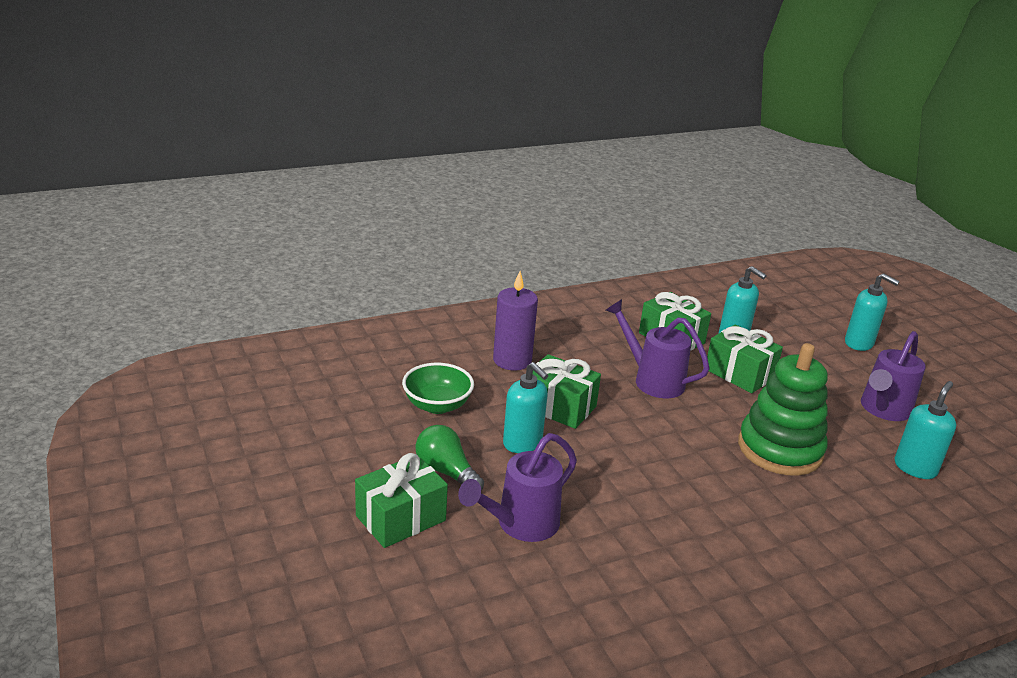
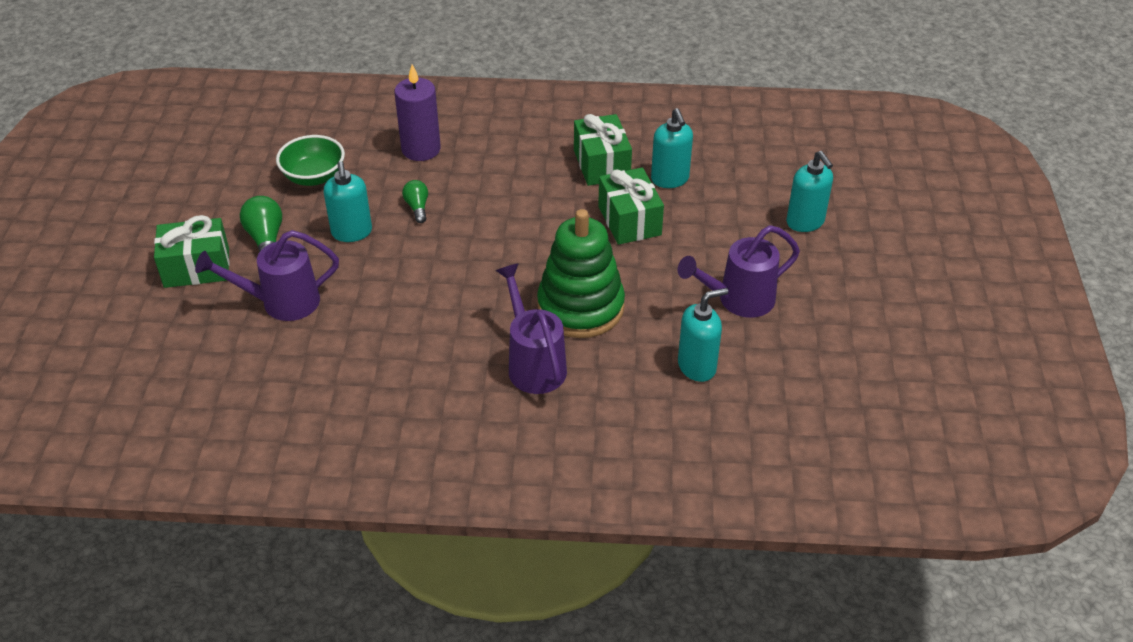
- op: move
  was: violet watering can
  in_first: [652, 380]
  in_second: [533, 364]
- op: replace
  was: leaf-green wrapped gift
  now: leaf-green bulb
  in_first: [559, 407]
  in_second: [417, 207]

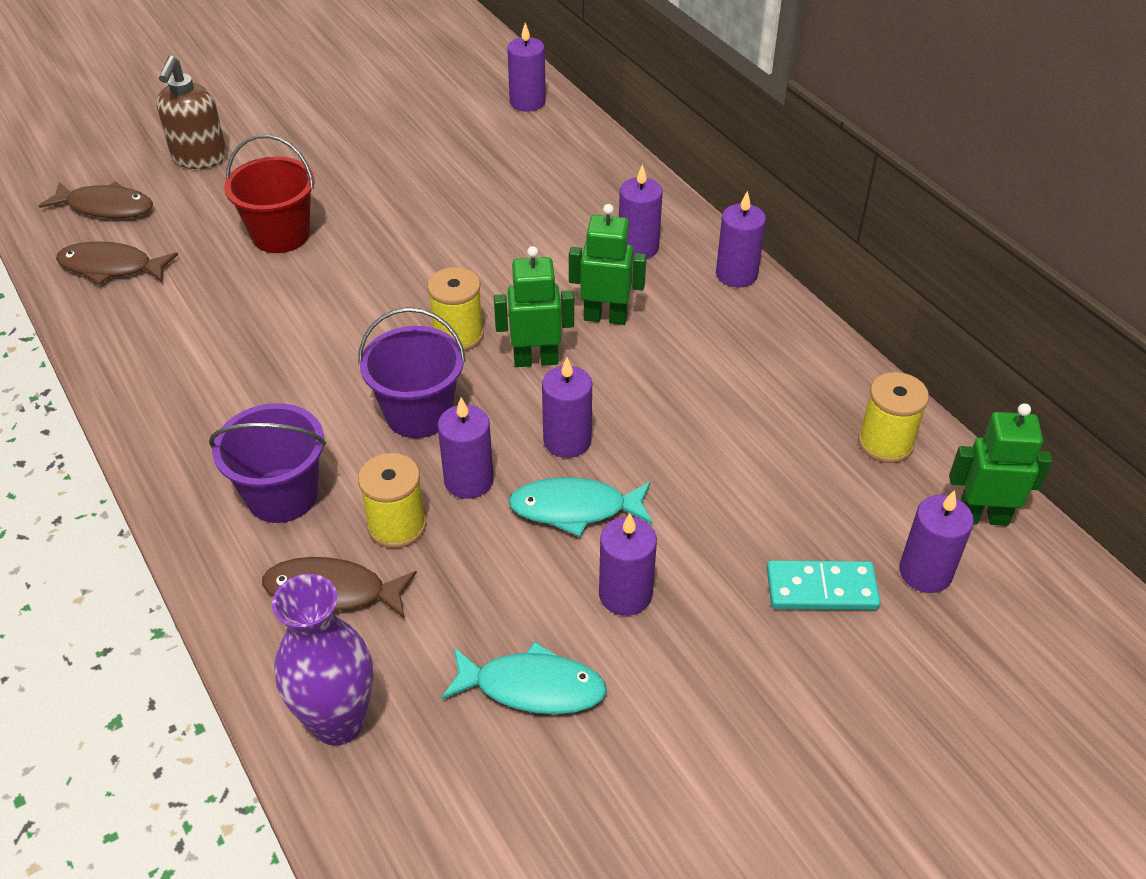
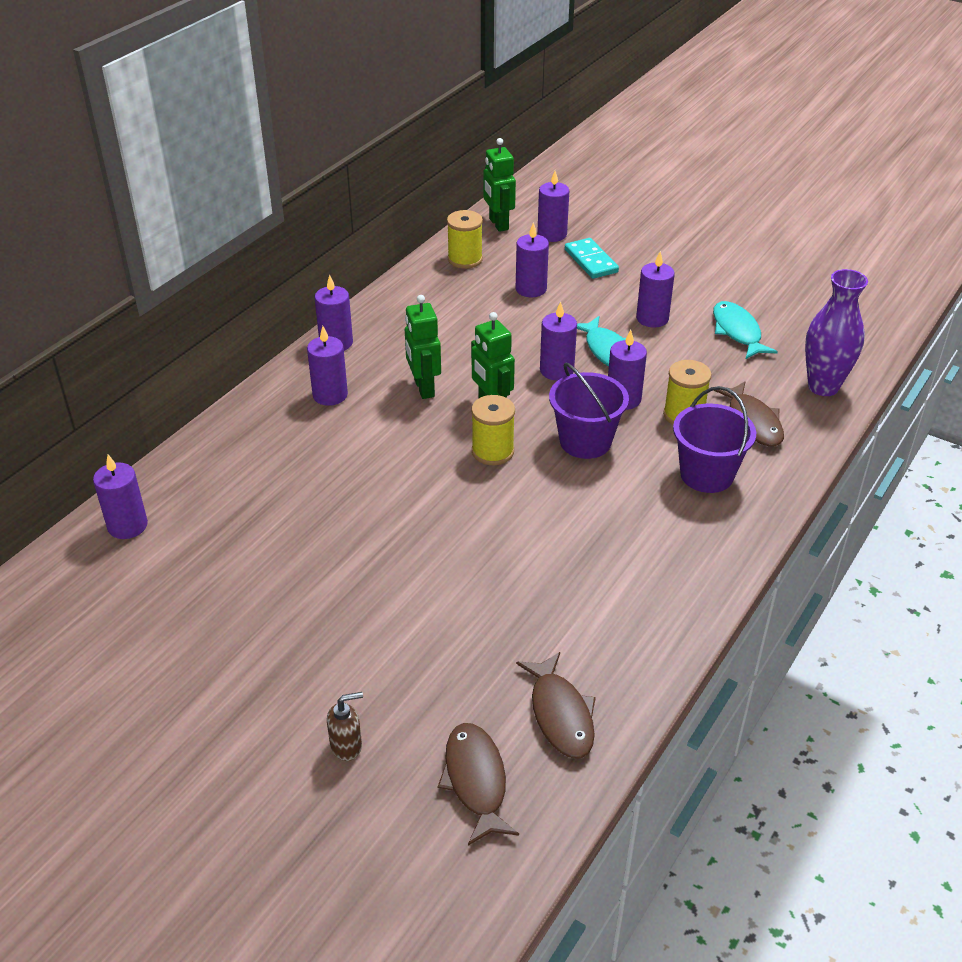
- op: delete
  was: crimson bucket
  in_first: [281, 235]
- op: insert
  now: violet pillar candle
  in_second: [531, 289]
- op: resize
  was: dark brown pump bottle
  in_first: [199, 158]
  in_second: [346, 746]
  ratio: 0.56

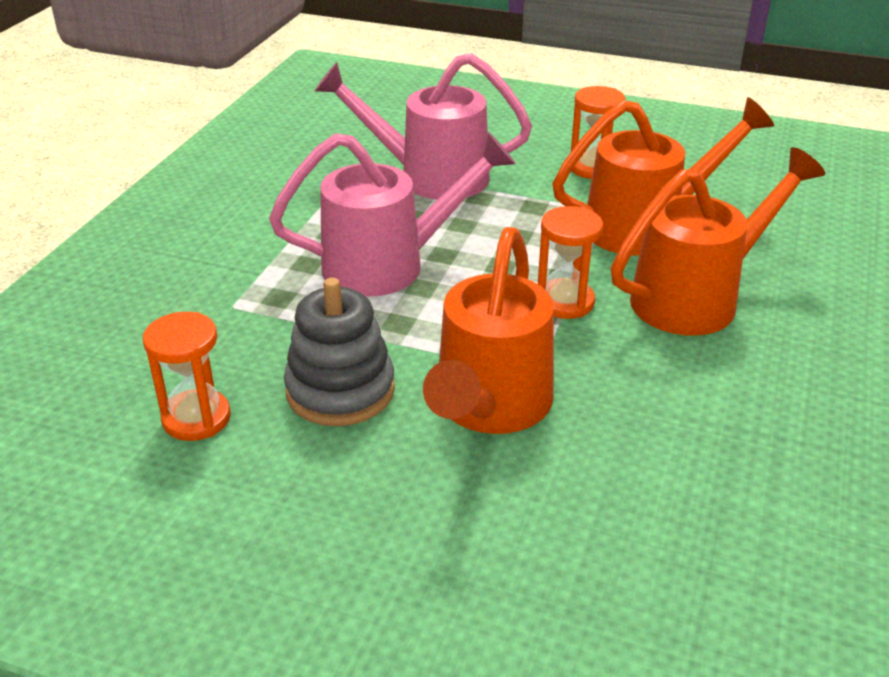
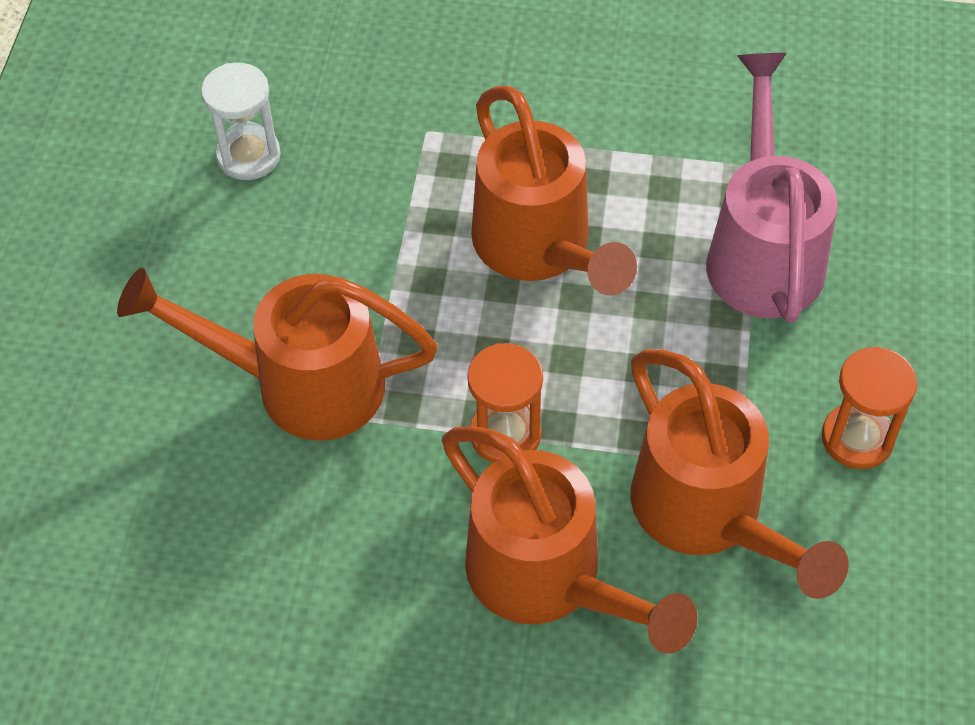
- op: delete
  was: gray ring stacker
  in_first: [340, 390]
- op: recolor
  was: bright orange sand timer
  now: pure white sand timer
  in_first: [196, 418]
  in_second: [249, 156]
- op: recolor
  was: rose-pink watering can
  now: bright orange watering can
  in_first: [388, 265]
  in_second: [539, 248]

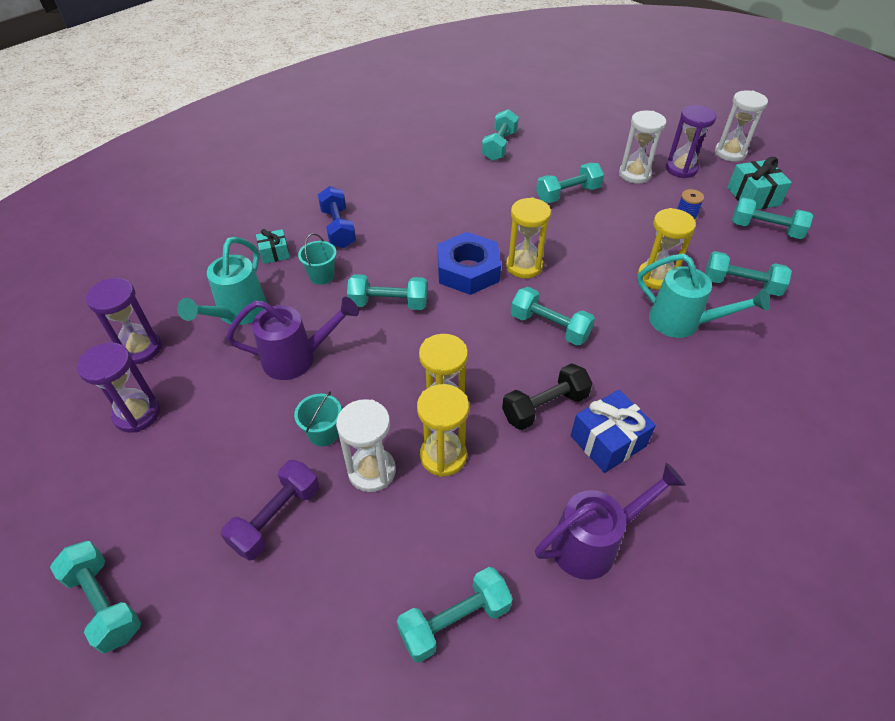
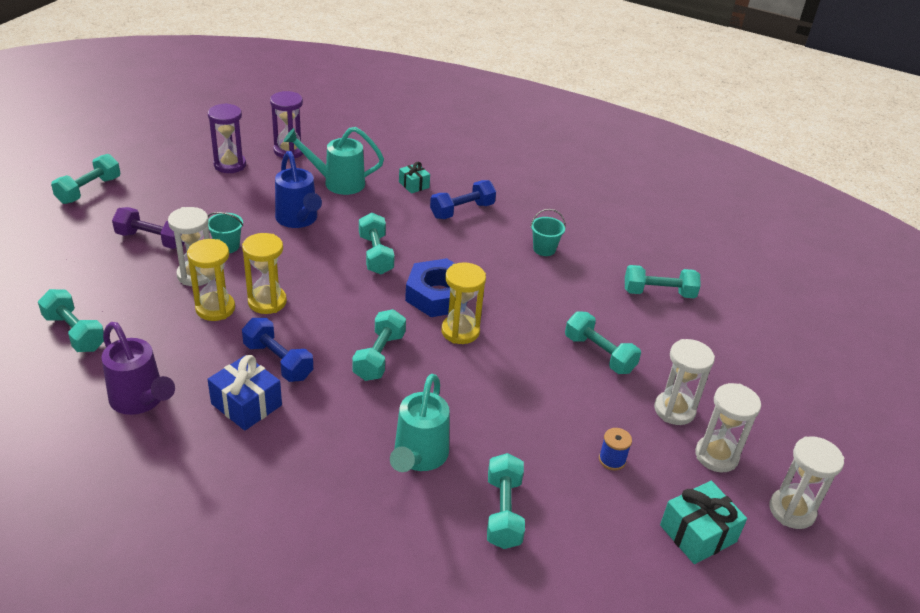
- op: delete
  was: yellow sand timer
  in_first: [656, 277]
- op: delete
  was: teal free weight
  in_first: [765, 229]
- op: move
  was: teal bucket
  in_first: [321, 276]
  in_second: [544, 249]
- op: recolor
  was: violet watering can
  now: royal blue watering can
  in_first: [297, 358]
  in_second: [298, 220]
- op: recolor
  was: jet-black free weight
  now: royal blue free weight
  in_first: [545, 407]
  in_second: [278, 361]
- op: recolor
  was: violet sand timer
  now: pure white sand timer
  in_first: [681, 169]
  in_second: [716, 456]

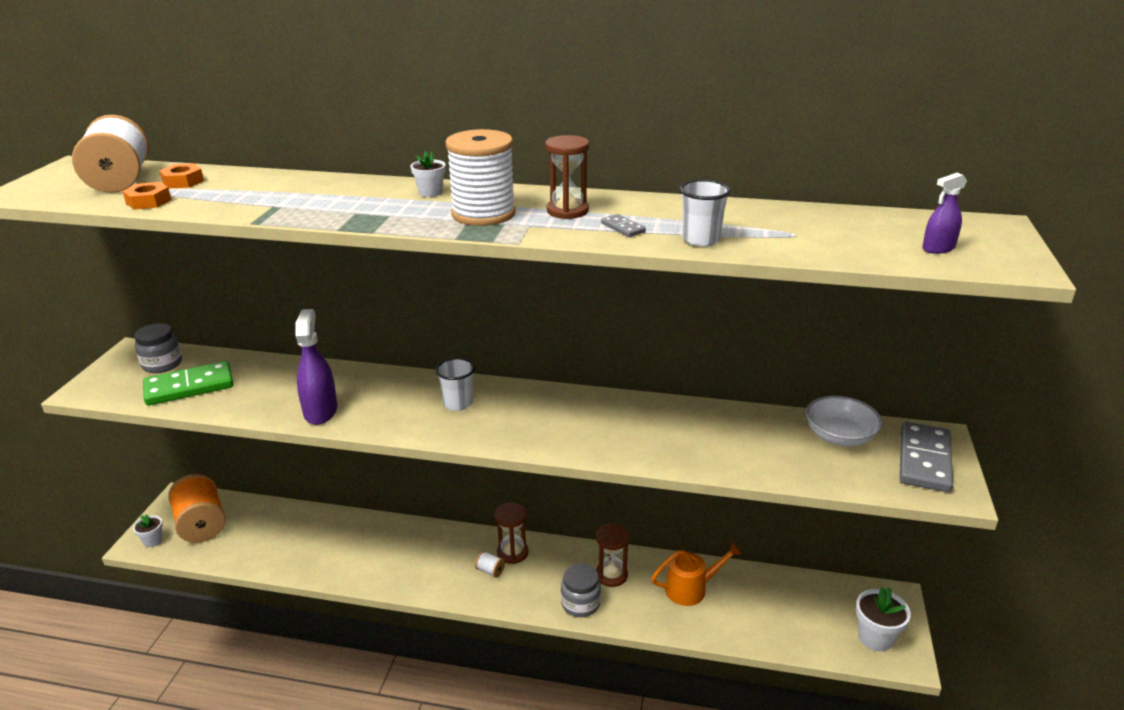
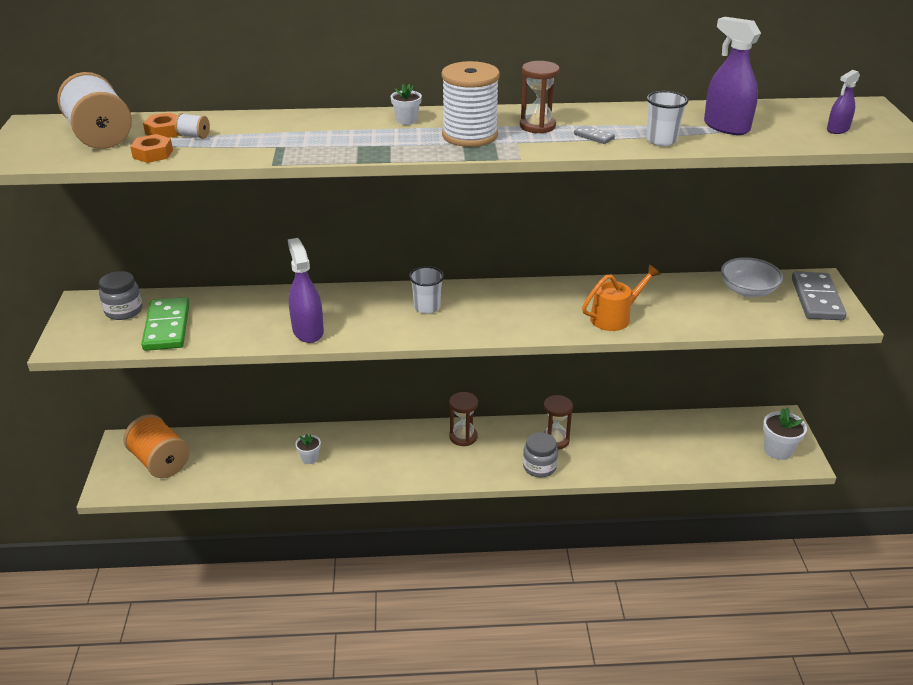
- op: insert
  now: violet spray cleaner
  in_second: [726, 127]
- op: move
  was: pure white plant pot
  in_first: [153, 541]
  in_second: [310, 458]
- op: move
  was: pure white reel of thread
  in_first: [490, 571]
  in_second: [194, 136]
- op: move
  was: bright orange watering can
  in_first: [691, 589]
  in_second: [615, 317]
- op: rotate
  was: leaf-green domino
  in_first: [189, 387]
  in_second: [167, 327]
  clockwise: -60

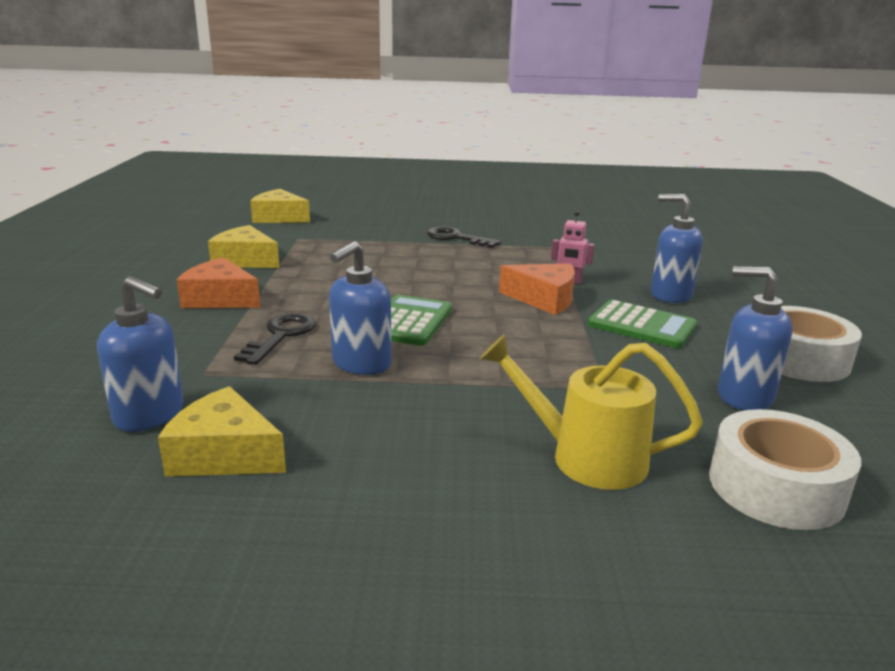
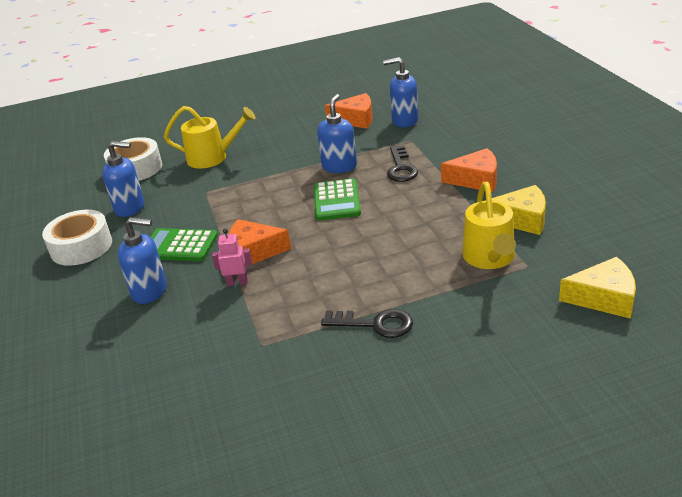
- op: insert
  now: yellow watering can
  in_second: [490, 258]
- op: recolor
  was: yellow cheese wedge
  now: bright orange cheese wedge
  in_first: [224, 454]
  in_second: [356, 119]

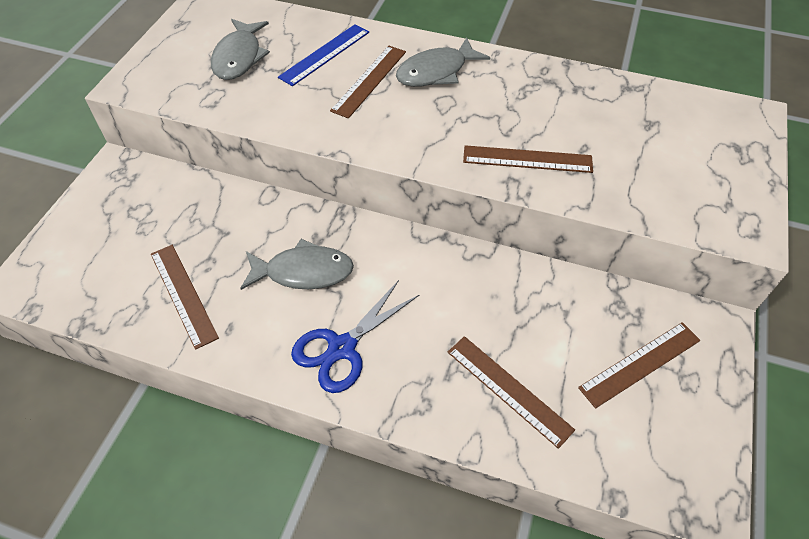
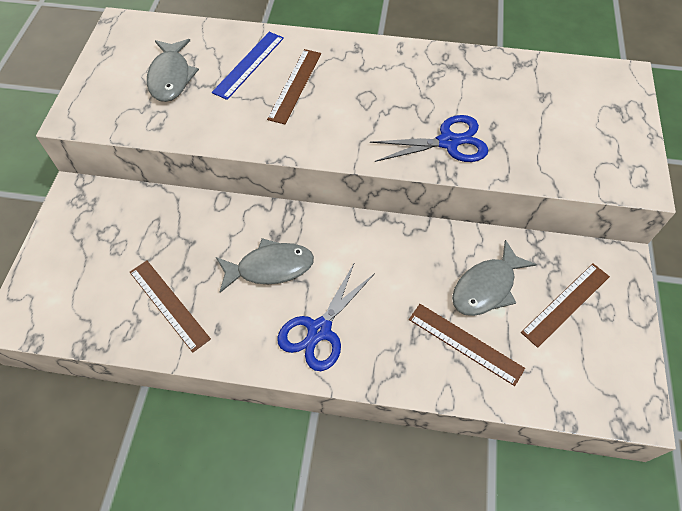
- op: move
  was: gray toy fish
  in_first: [436, 72]
  in_second: [486, 287]
- op: replace
  was: dark brown ruler
  now: royal blue shears
  in_first: [527, 159]
  in_second: [448, 142]

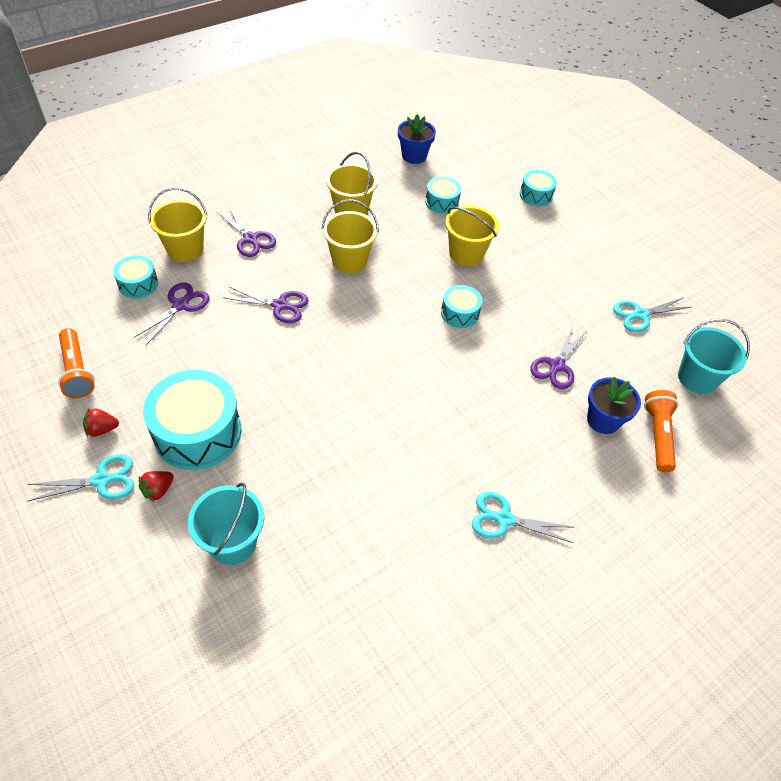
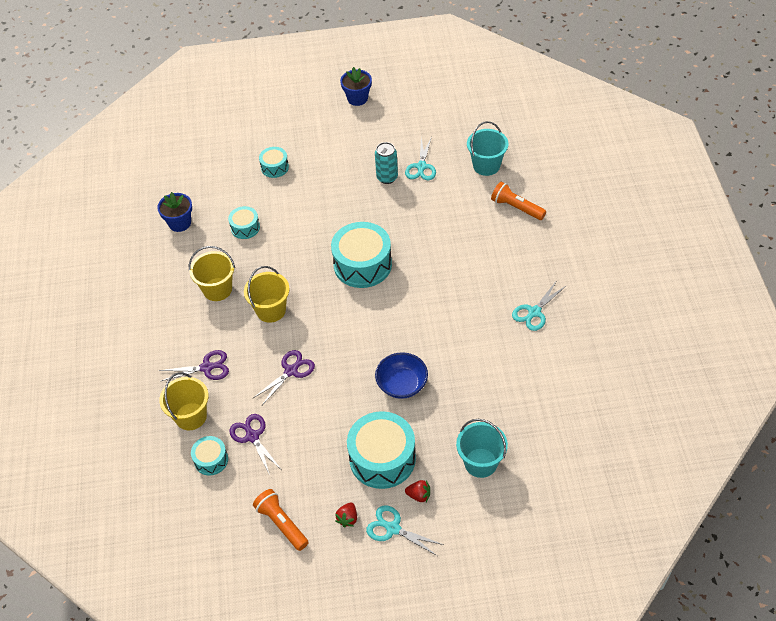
- op: delete
  was: yellow bucket
  in_first: [466, 254]
- op: delete
  was: violet shears
  in_first: [557, 366]
- op: insert
  now: teal can
  in_second: [387, 177]
- op: insert
  now: royal blue serving bowl
  in_second: [402, 384]
- op: move
  was: royal blue plant pot
  in_first: [603, 420]
  in_second: [357, 98]
- op: rotate
  was: teal shears
  in_first: [101, 480]
  in_second: [393, 528]
  clockwise: -75
- op: rotate
  was: bright orange flashlight
  in_first: [77, 371]
  in_second: [281, 523]
  clockwise: -135
- op: rotate
  was: crimson toy strawberry
  in_first: [158, 490]
  in_second: [419, 495]
  clockwise: -60
- op: resize
  was: teal snare drum
  in_first: [460, 313]
  in_second: [362, 264]
  ratio: 1.93

